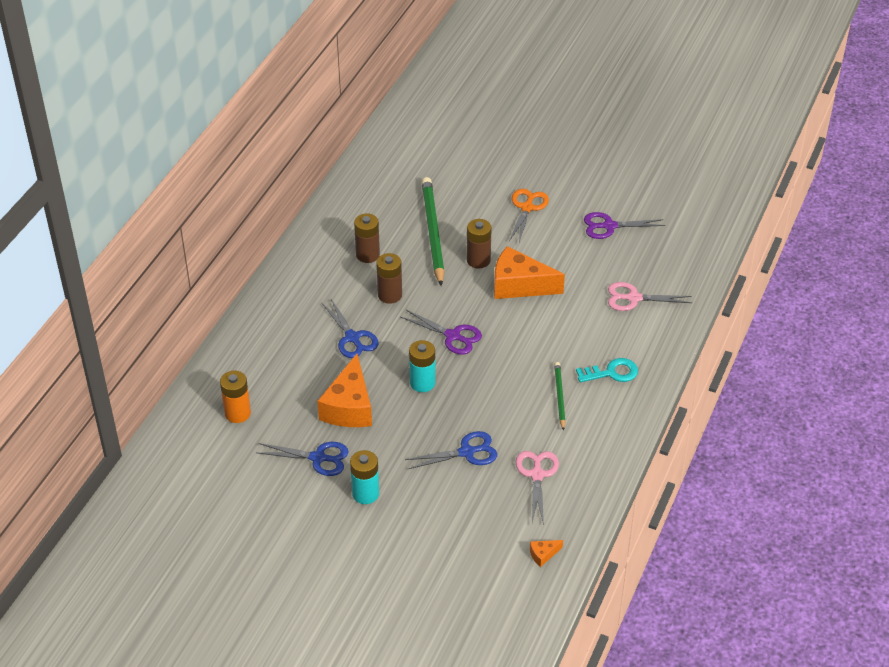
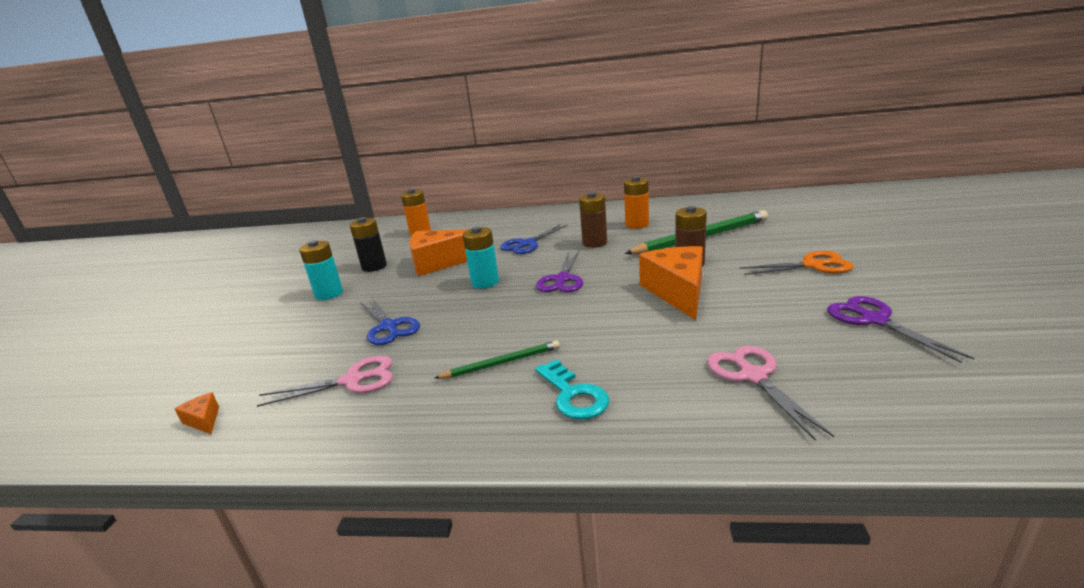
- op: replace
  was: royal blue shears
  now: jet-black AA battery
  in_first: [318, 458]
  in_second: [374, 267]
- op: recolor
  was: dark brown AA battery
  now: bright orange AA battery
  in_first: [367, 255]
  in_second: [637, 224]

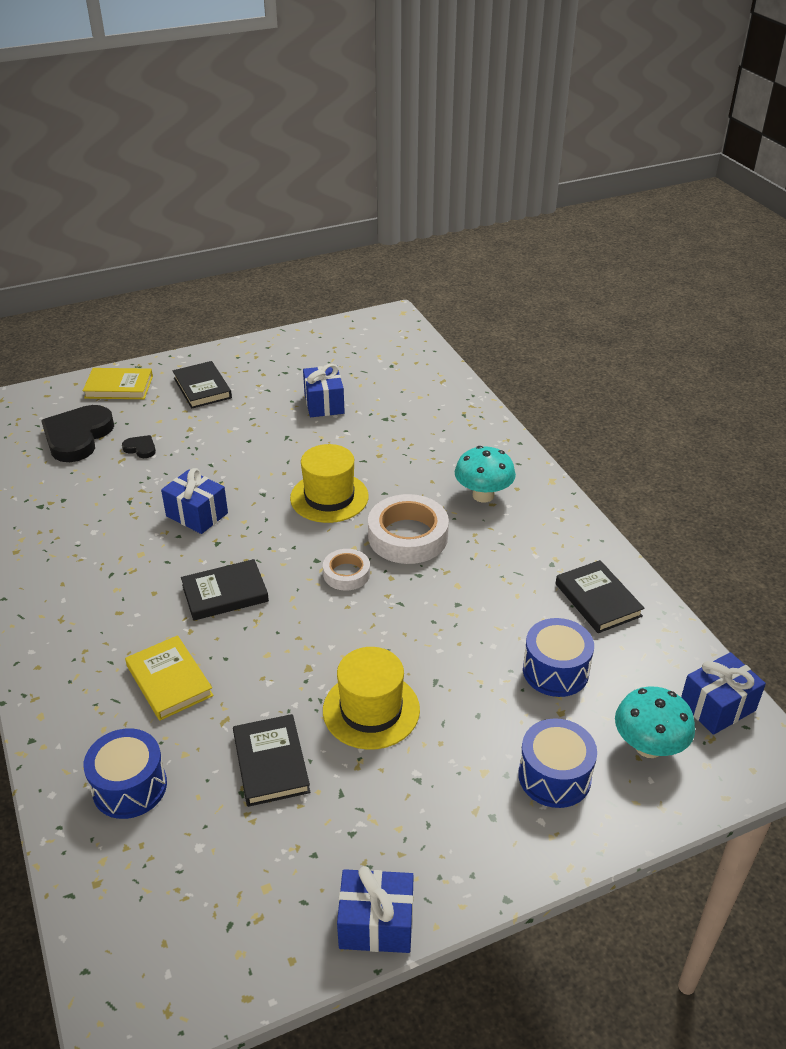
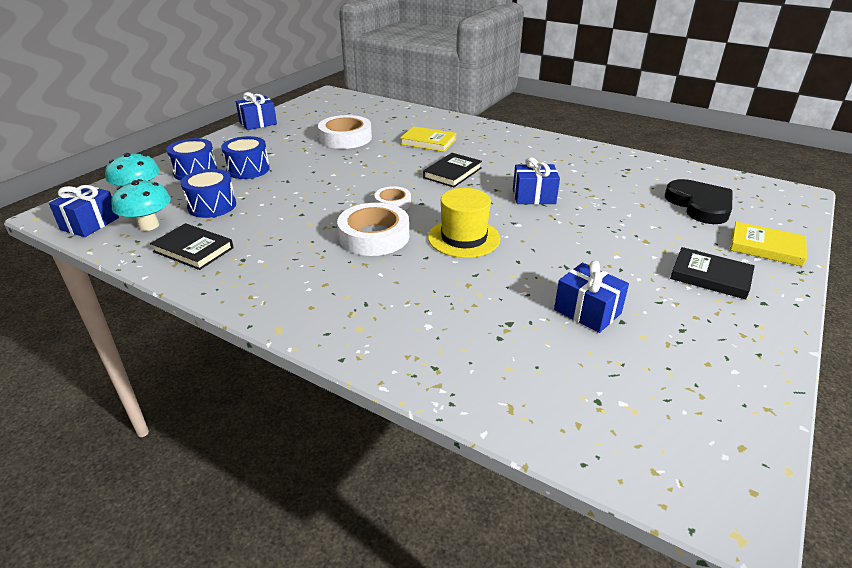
- op: delete
  was: jet-black heart shape
  in_first: [140, 448]
- op: delete
  was: yellow hat
  in_first: [371, 710]
- op: move
  was: royal blue snare drum
  in_first: [129, 787]
  in_second: [248, 169]
- op: move
  was: teal mushroom
  in_first: [483, 495]
  in_second: [148, 225]
- op: replace
  was: jet-black hardback
  now: pure white sticky tape
  in_first: [271, 763]
  in_second: [345, 138]
- op: rotate
  was: yellow hardback
  in_first: [119, 387]
  in_second: [766, 247]
  clockwise: 60

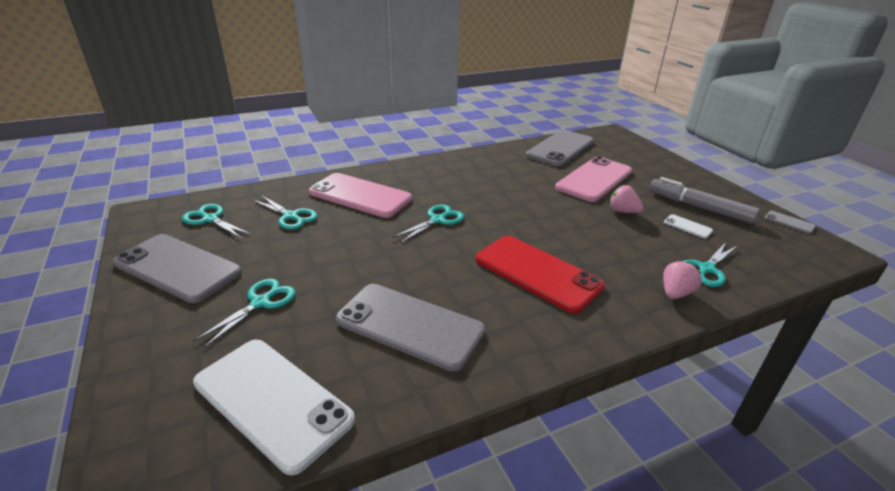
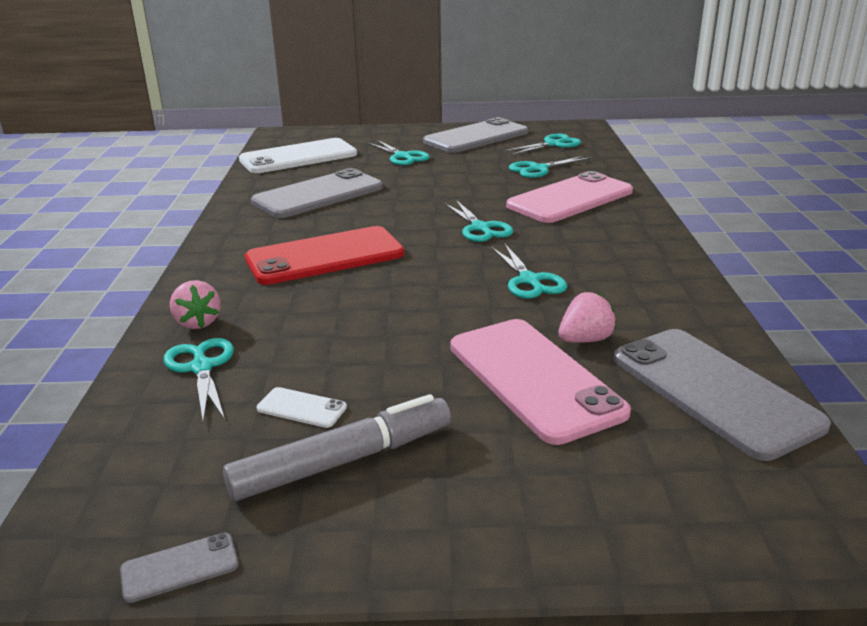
- op: insert
  now: teal shears
  in_second: [529, 280]
- op: move
  was: rose-pink toy strawberry
  in_first: [622, 211]
  in_second: [585, 340]
- op: rotate
  was: pure white smartphone
  in_first: [687, 226]
  in_second: [301, 408]
  clockwise: 45

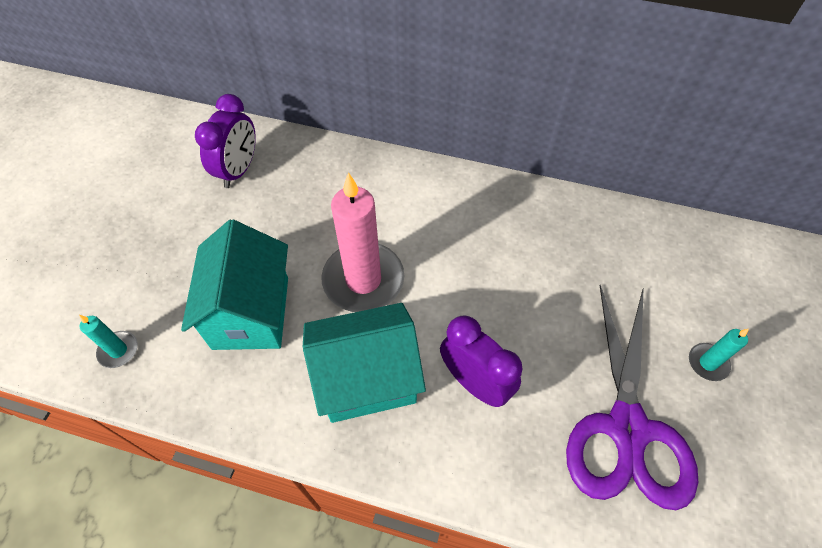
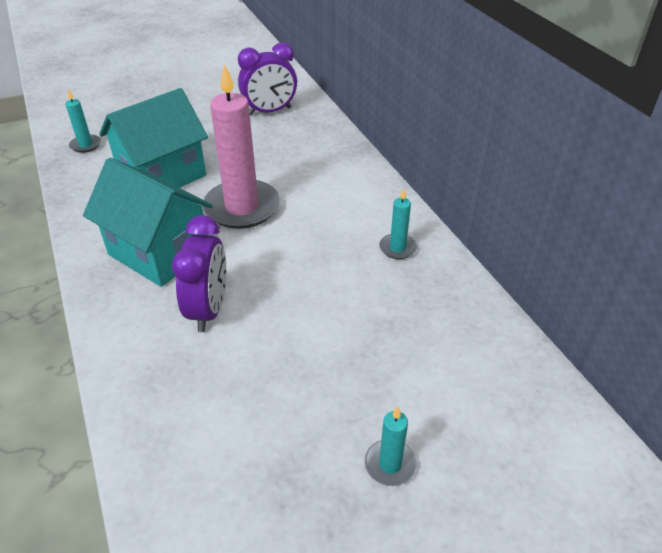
- op: delete
  was: violet shears
  in_first: [627, 429]
- op: insert
  now: teal pillar candle
  in_second: [397, 248]

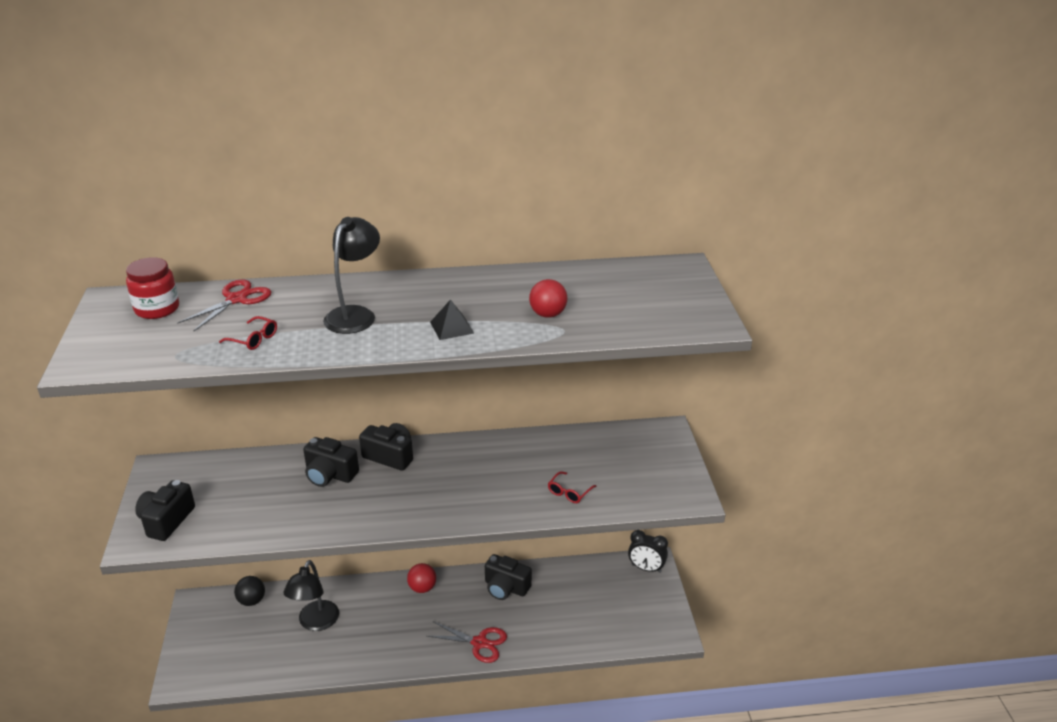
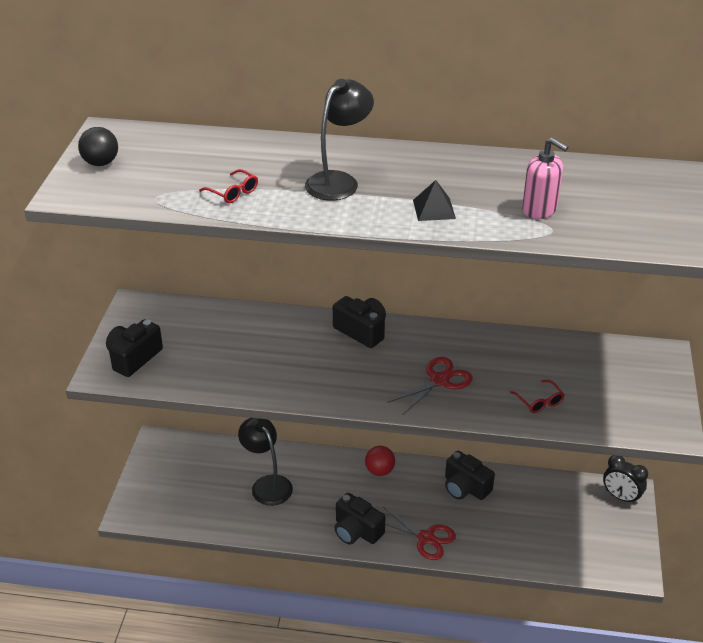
- op: delete
  was: crimson jam jar
  in_first: [157, 309]
- op: move
  was: crimson shears
  in_first: [236, 299]
  in_second: [439, 380]
- op: move
  was: jet-black ball
  in_first: [252, 601]
  in_second: [101, 163]
- op: move
  was: jet-black compact camera
  in_first: [330, 474]
  in_second: [357, 531]
- op: replace
  was: crimson ball
  now: rose-pink pump bottle
  in_first: [548, 314]
  in_second: [539, 210]
- op: rotate
  was: jet-black desk lamp
  in_first: [315, 623]
  in_second: [267, 484]
  clockwise: 120
- op: rotate
  was: crimson spectacles
  in_first: [569, 492]
  in_second: [539, 401]
  clockwise: -75

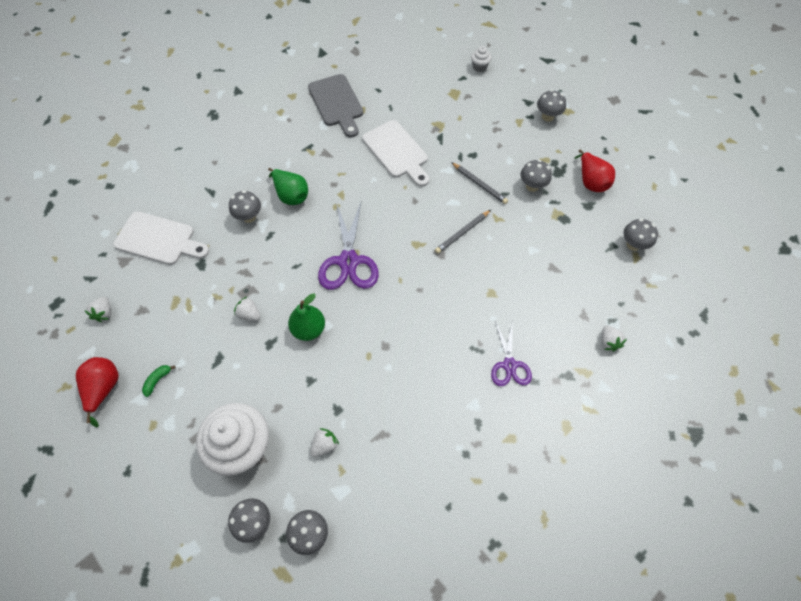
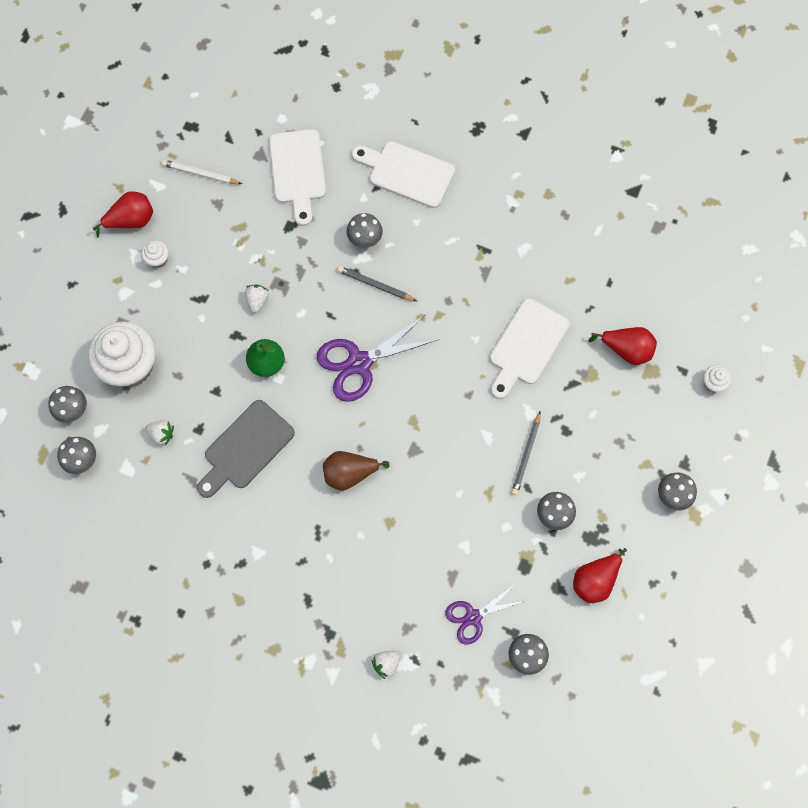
- op: delete
  was: leaf-green pear
  in_first: [291, 195]
- op: insert
  now: dark brown pear
  in_second: [350, 473]
- op: insert
  now: pure white bread board
  in_second: [407, 173]
- op: insert
  now: crimson pear
  in_second: [626, 350]
- op: move
  was: gray bread board
  in_first: [336, 103]
  in_second: [245, 448]
- op: move
  was: gray pencil
  in_first: [462, 233]
  in_second: [375, 285]
- op: move
  was: violet shears
  in_first: [509, 365]
  in_second: [473, 617]
- op: replace
  was: pure white toy strawberry
  now: pure white pencil
  in_first: [104, 313]
  in_second: [200, 173]
- op: replace
  was: leaf-green banana
  now: pure white fairy cake
  in_first: [157, 380]
  in_second: [158, 259]

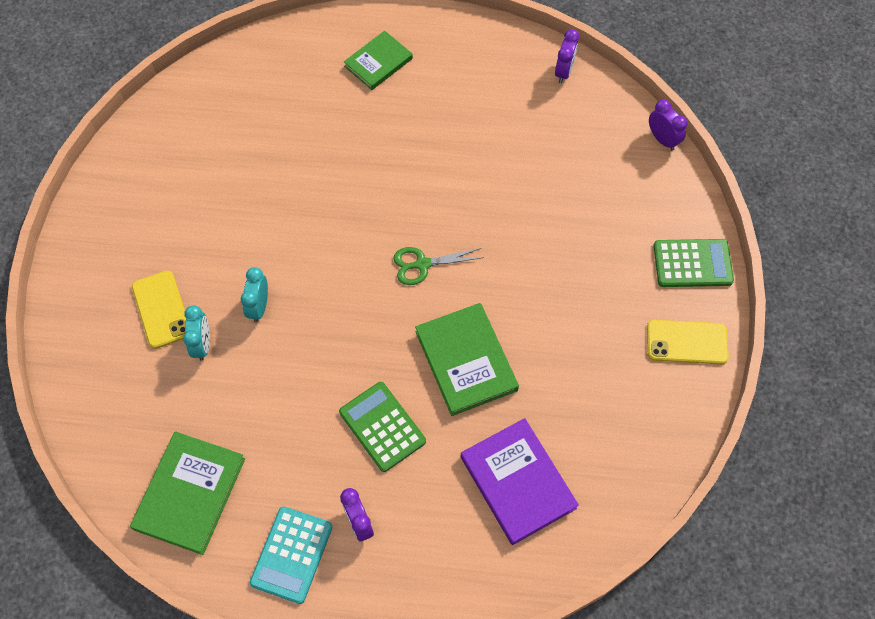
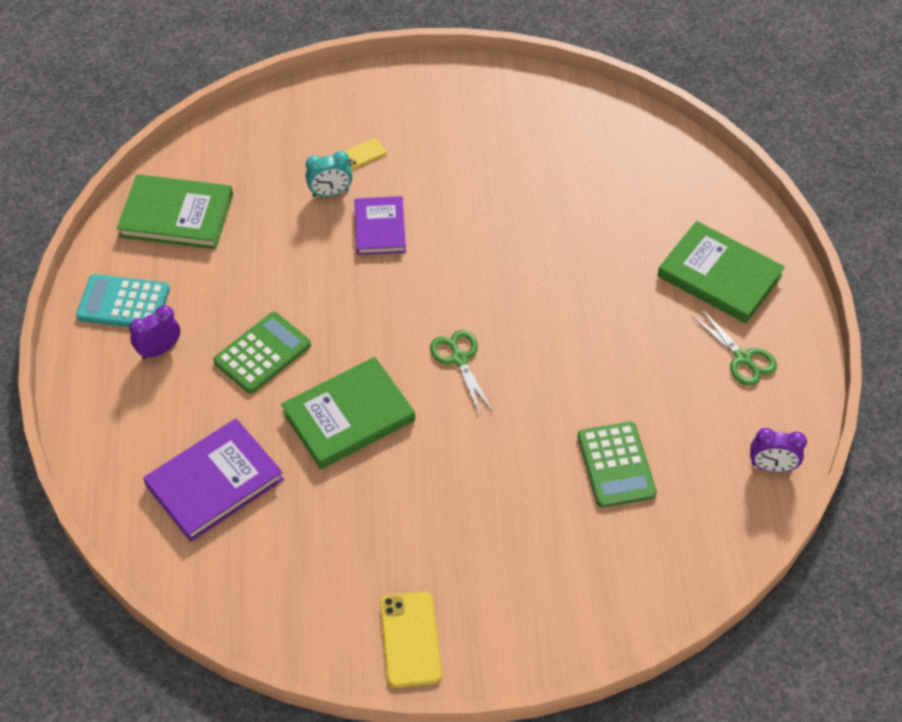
- op: delete
  was: violet alarm clock
  in_first: [662, 139]
- op: insert
  now: leaf-green shears
  in_second: [743, 358]
- op: move
  was: leaf-green calculator
  in_first: [692, 264]
  in_second: [616, 465]
- op: replace
  was: teal alarm clock
  now: violet hardback
  in_first: [259, 307]
  in_second: [380, 228]
- op: resize
  was: yellow smartphone
  in_first: [161, 309]
  in_second: [362, 154]
  ratio: 0.57
- op: resize
  was: leaf-green hardback
  in_first: [378, 62]
  in_second: [719, 276]
  ratio: 1.51

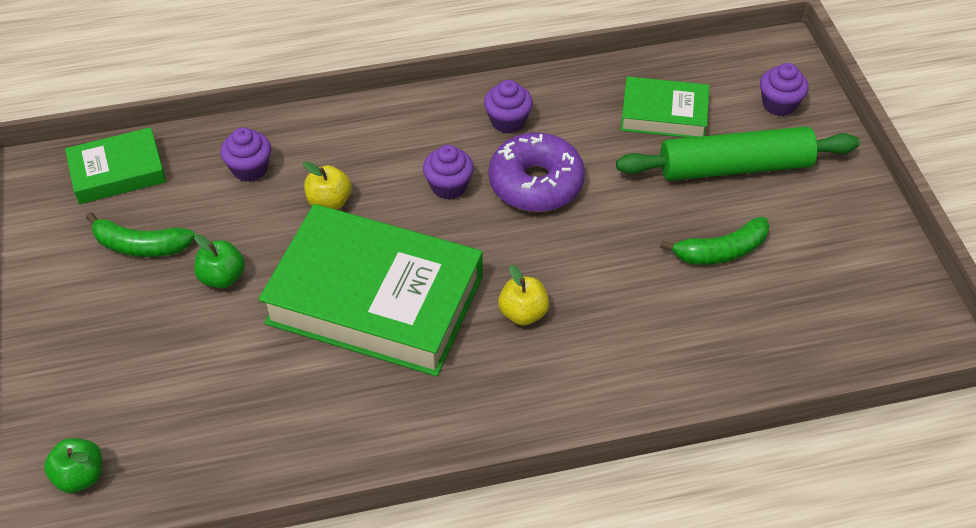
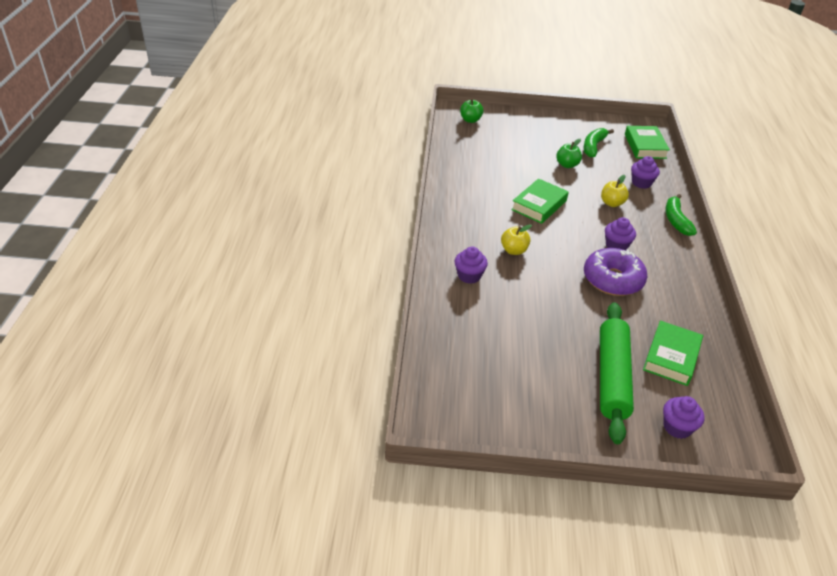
- op: move
  was: violet fairy cake
  in_first: [508, 121]
  in_second: [469, 276]
- op: move
  was: leaf-green banana
  in_first: [721, 251]
  in_second: [676, 220]
- op: resize
  was: leaf-green hardback
  in_first: [375, 299]
  in_second: [539, 205]
  ratio: 0.51

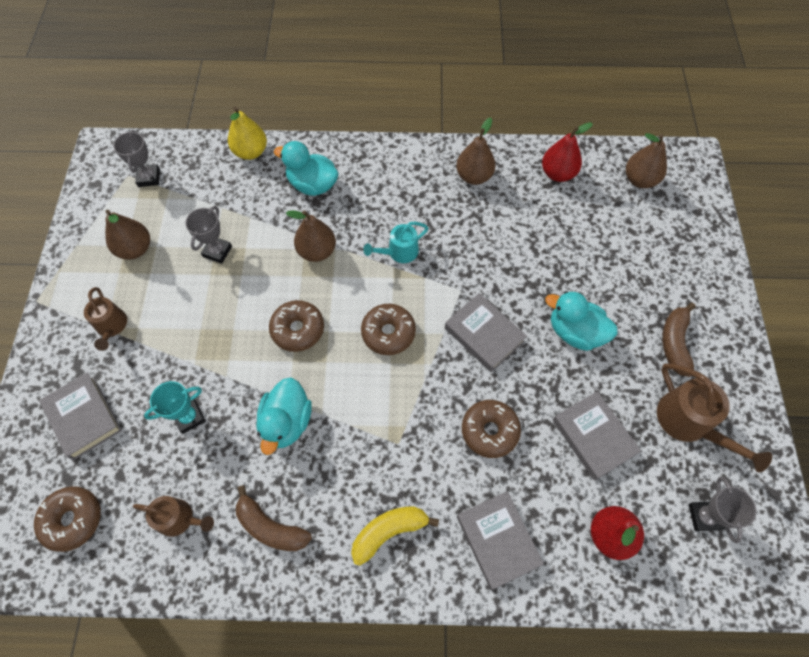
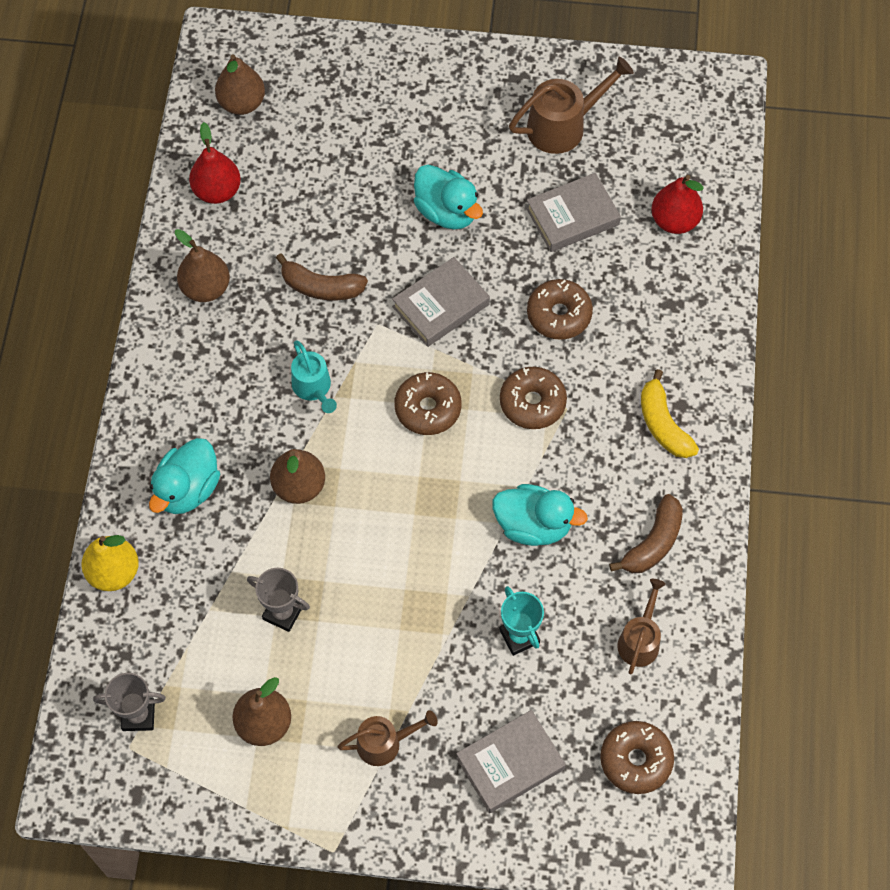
- op: delete
  was: gray hardback
  in_first: [498, 540]
- op: delete
  was: gray trophy
  in_first: [704, 516]
- op: move
  was: dark brown glazed donut
  in_first: [298, 329]
  in_second: [532, 403]
- op: move
  was: dark brown banana
  in_first: [674, 343]
  in_second: [321, 287]
- op: rotate
  was: teal duck
  in_first: [575, 332]
  in_second: [447, 212]
  clockwise: -75

